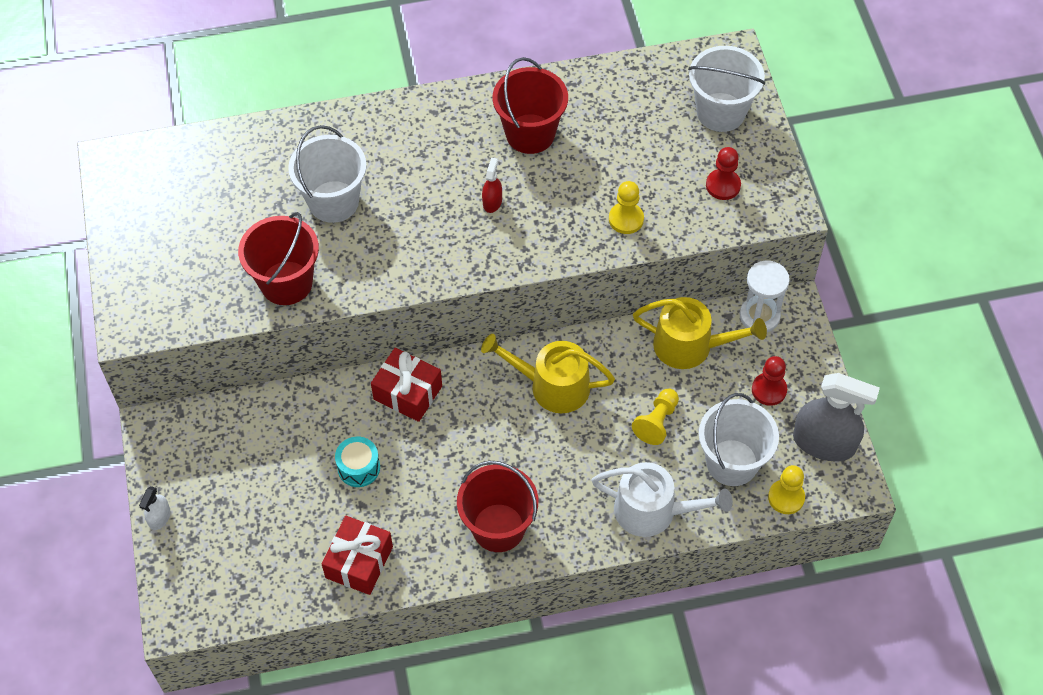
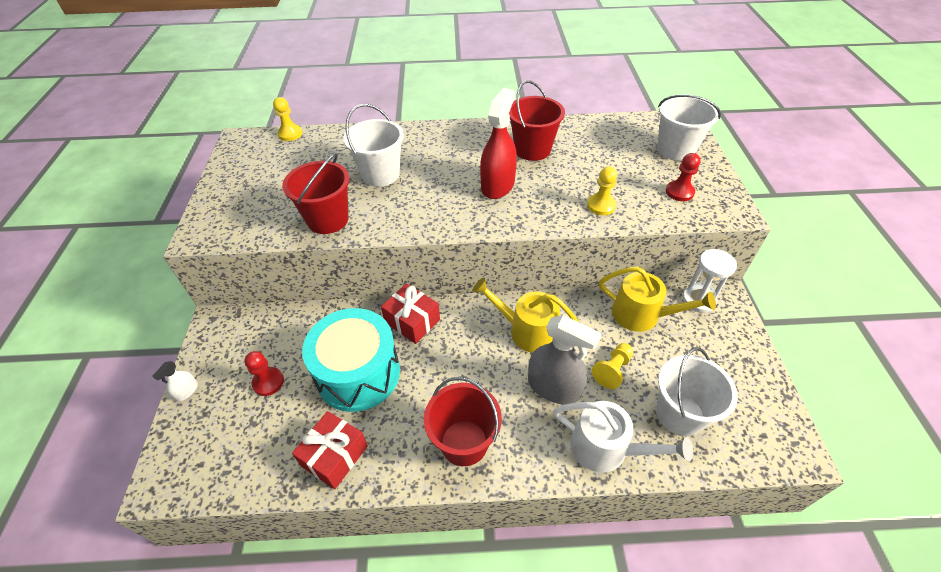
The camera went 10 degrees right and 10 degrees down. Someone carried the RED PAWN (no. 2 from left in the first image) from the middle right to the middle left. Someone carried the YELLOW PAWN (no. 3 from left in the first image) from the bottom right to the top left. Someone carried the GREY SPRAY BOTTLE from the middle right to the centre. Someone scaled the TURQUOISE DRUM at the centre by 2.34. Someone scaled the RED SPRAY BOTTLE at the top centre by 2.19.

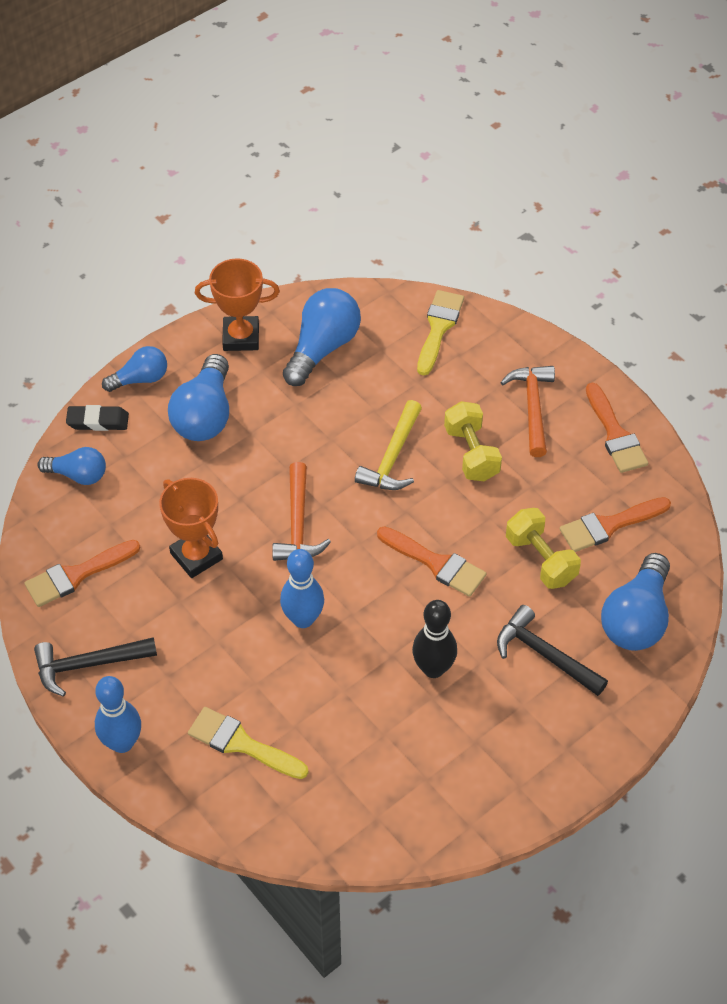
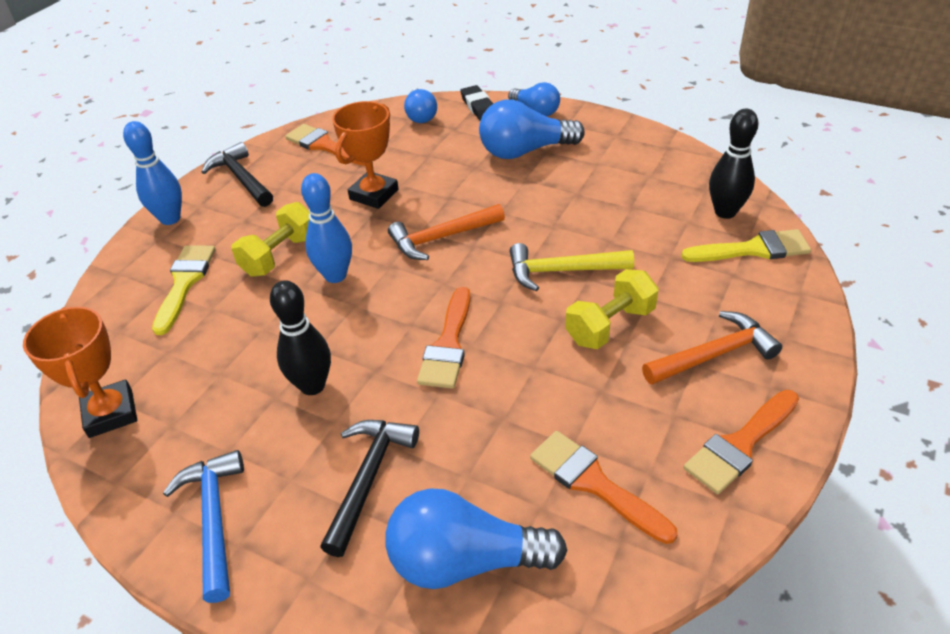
The camera went 70 degrees right and 10 degrees down. Someone took away the BLUE LIGHT BULB (no. 4 from left) at the centre. Someone put down the BLUE HAMMER at the bottom left. Someone put down the BLACK BOWLING PIN (no. 2 from left) at the top right. Someone carried the ORANGE TROPHY (no. 2 from left in the first image) from the top left to the middle left. Someone carried the YELLOW DUMBBELL (no. 2 from left in the first image) from the middle right to the middle left.

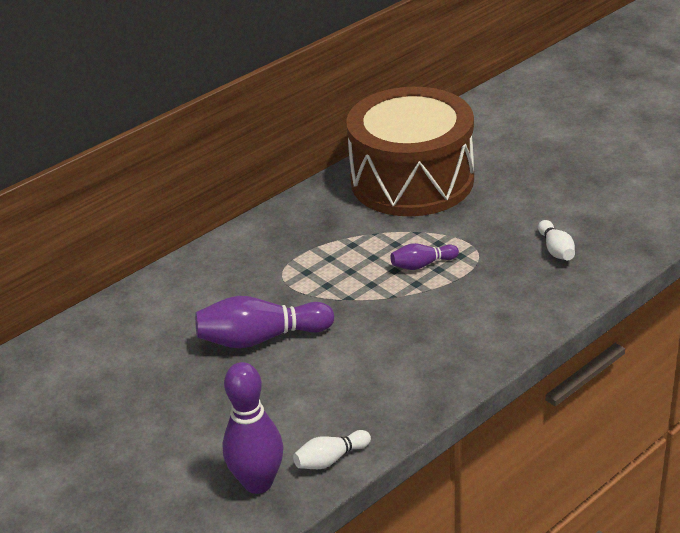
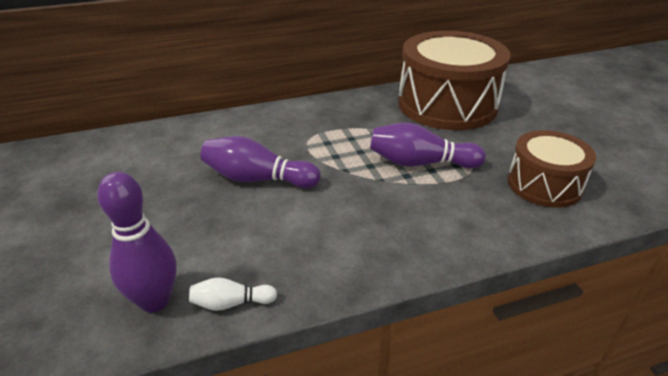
The camera went 20 degrees right and 0 degrees up. Someone swapped the WHITE BOWLING PIN (no. 2 from left) at the middle right for the BROWN DRUM (no. 2 from left) at the middle right. Someone scaled the PURPLE BOWLING PIN (no. 3 from left) at the centre by 1.85.

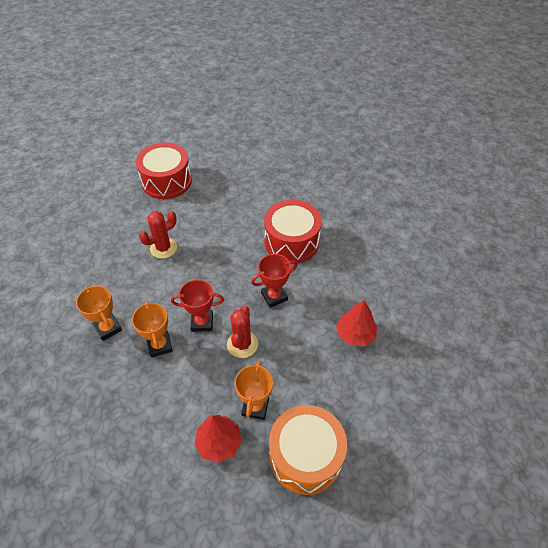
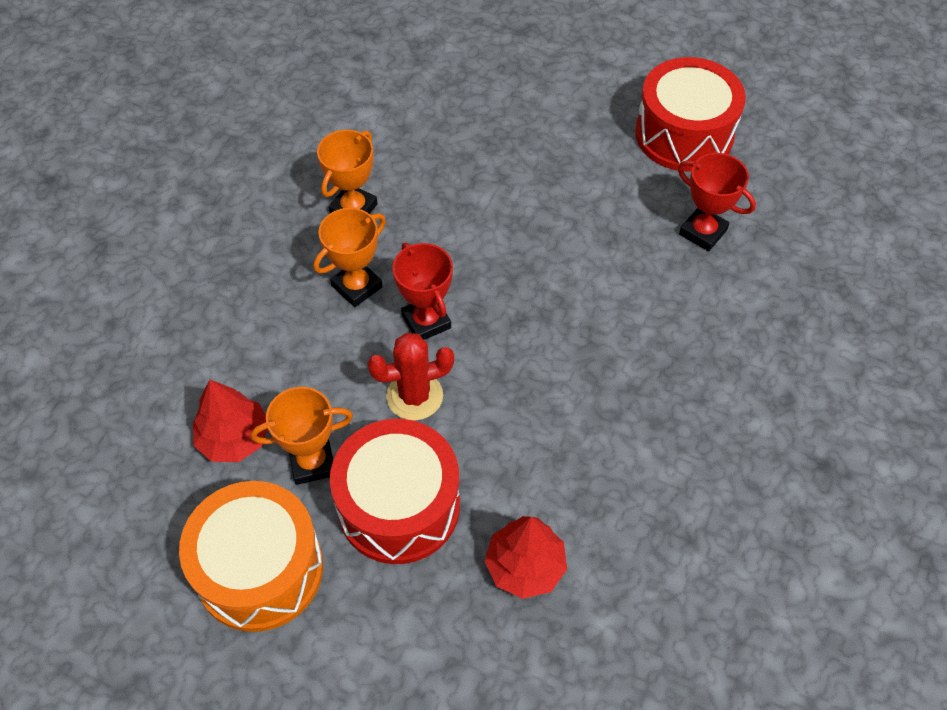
The camera went 65 degrees right and 5 degrees up. Someone took away the RED CACTUS (no. 1 from left) at the middle left. Someone carried the RED TROPHY (no. 2 from left) from the centre to the top right. Someone carried the RED DRUM (no. 2 from left in the first image) from the centre to the bottom centre.

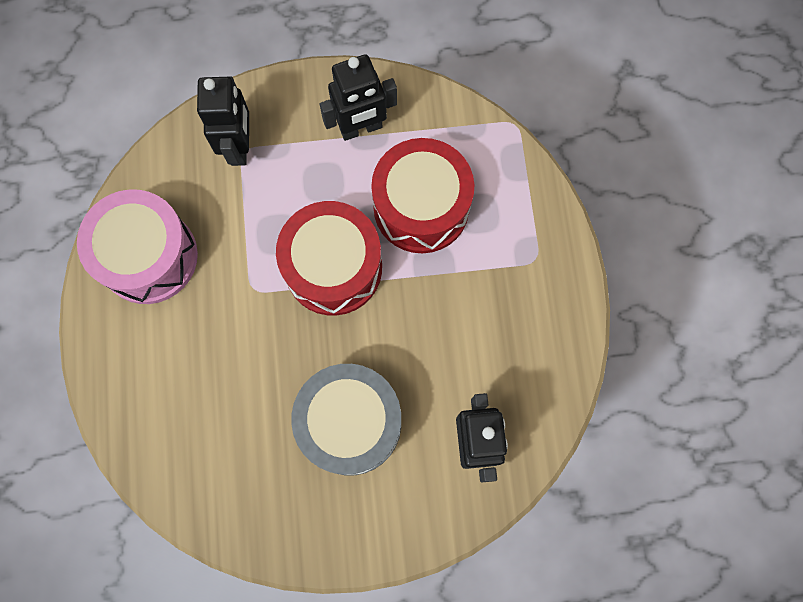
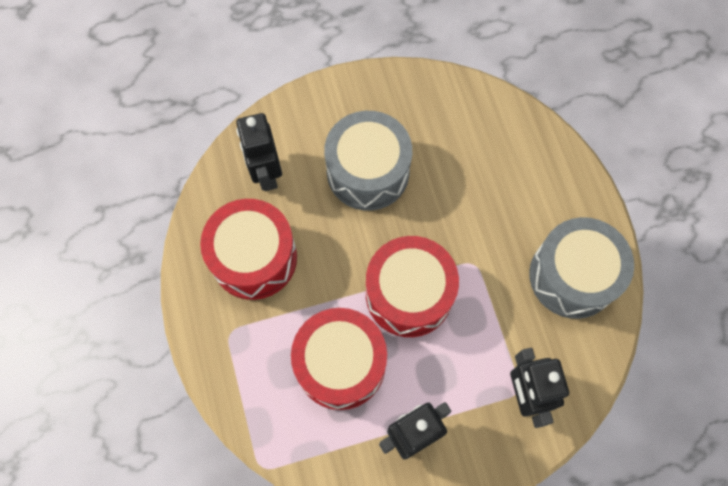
The camera went 170 degrees right and 5 degrees down. Someone put down the RED DRUM (no. 1 from left) at the centre. Someone repainted the PINK DRUM at the middle left, which became the GREY DRUM (no. 2 from left) at the middle right.

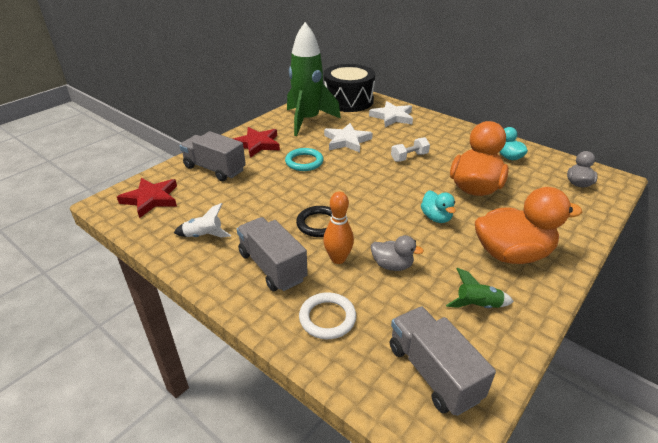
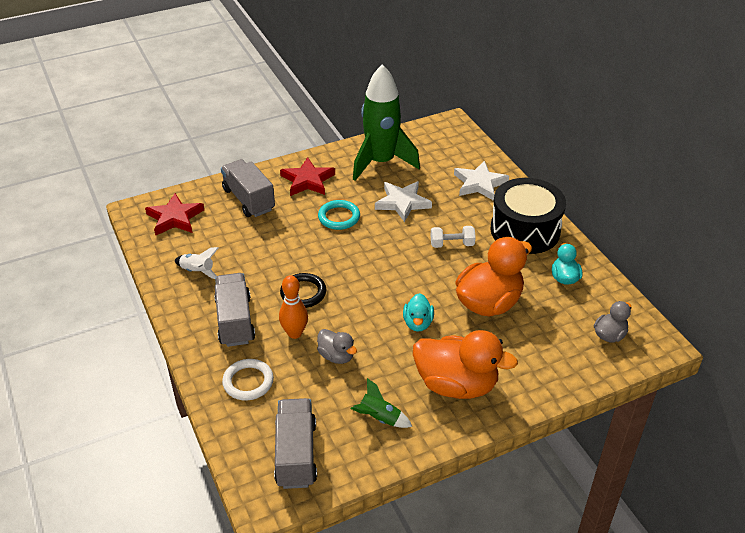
The camera went 25 degrees right and 5 degrees up. Someone carried the BLACK DRUM from the top centre to the middle right.

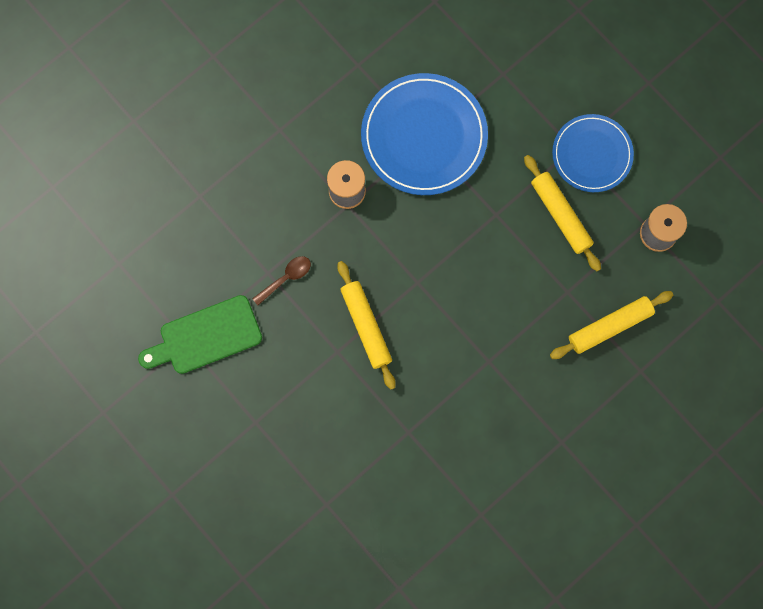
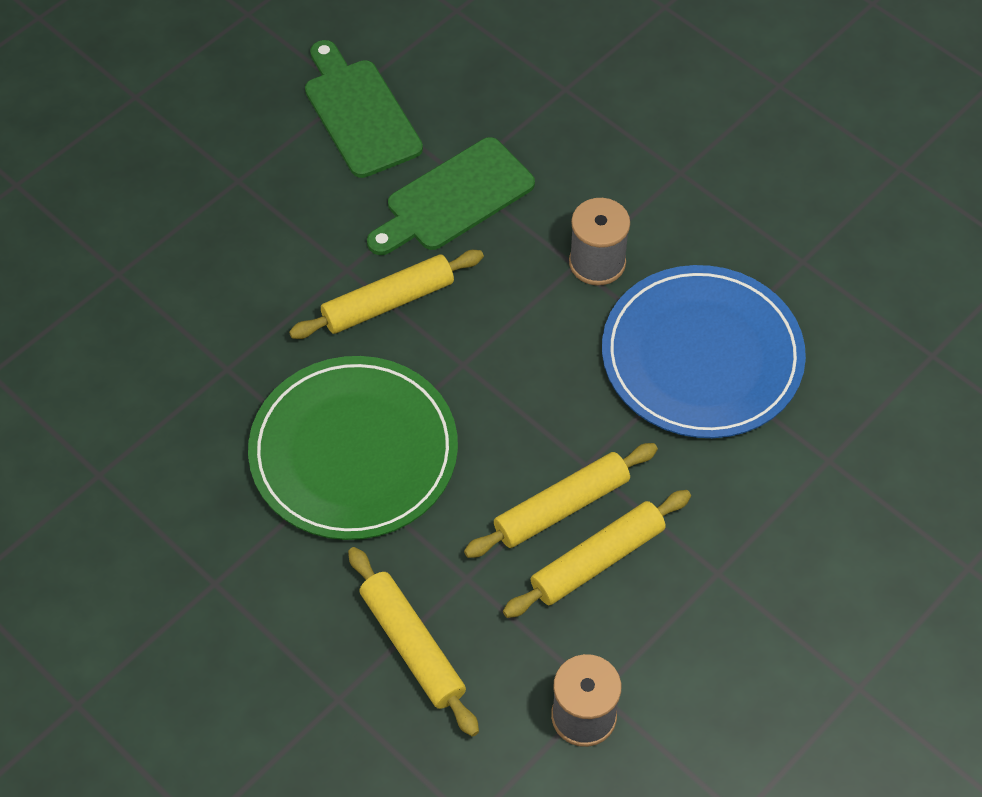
The camera went 85 degrees right and 20 degrees down. Someone took away the BLUE PLATE (no. 2 from left) at the top right. Someone put down the GREEN PLATE at the centre. Someone put down the YELLOW ROLLING PIN (no. 3 from left) at the centre. Someone swapped the BROWN SPOON at the centre for the GREEN CUTTING BOARD (no. 2 from left) at the top centre.

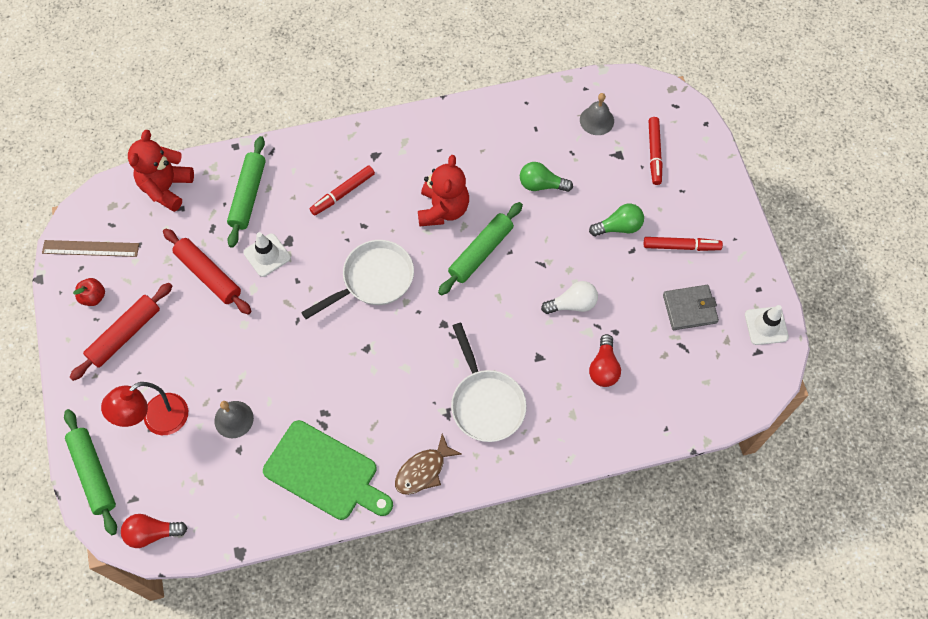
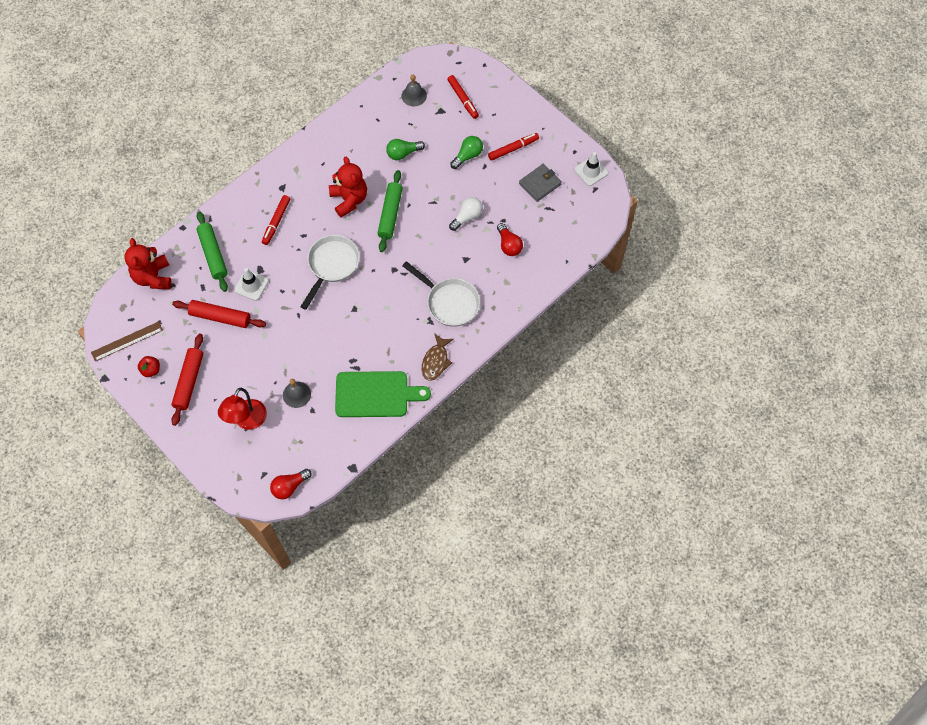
The camera went 30 degrees left and 0 degrees up. Someone took away the GREEN ROLLING PIN (no. 1 from left) at the bottom left.

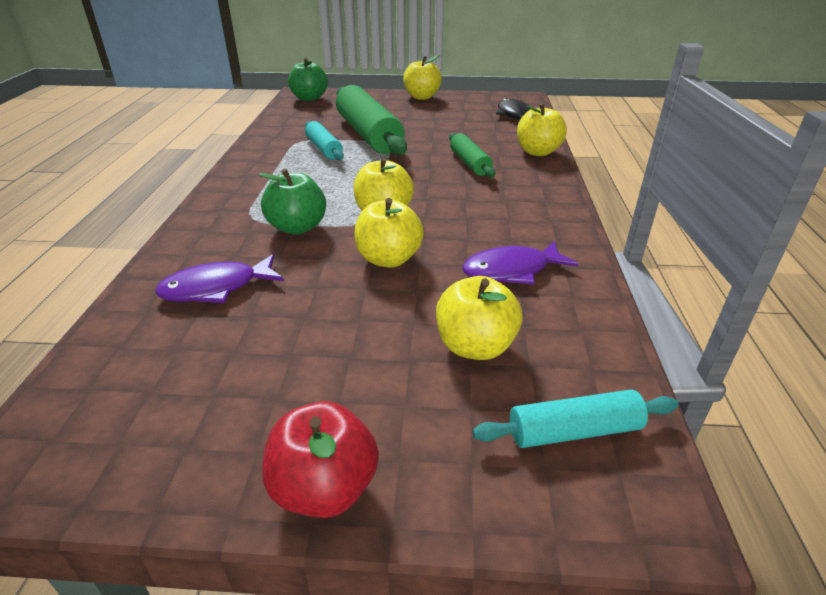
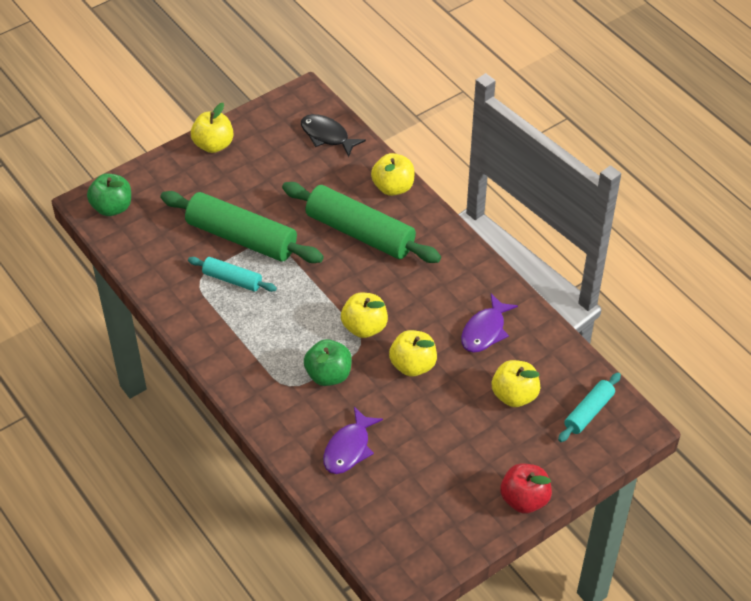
The camera went 40 degrees left and 15 degrees up. Someone scaled the GREEN ROLLING PIN (no. 2 from left) at the top centre by 1.93.

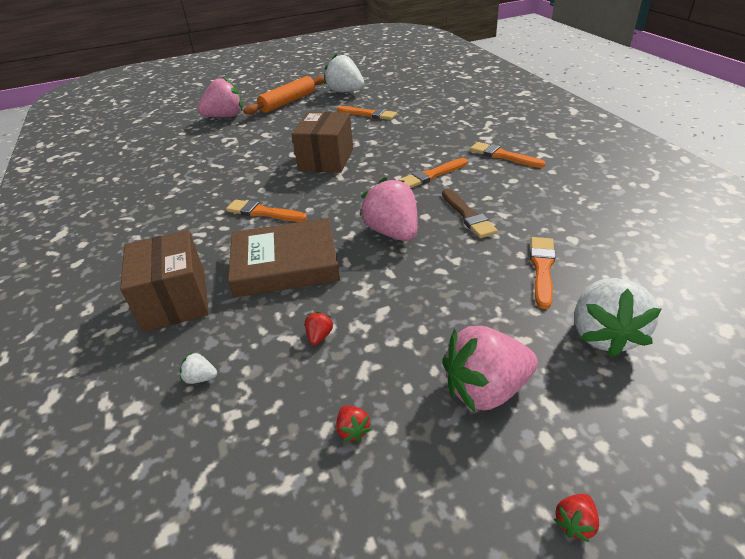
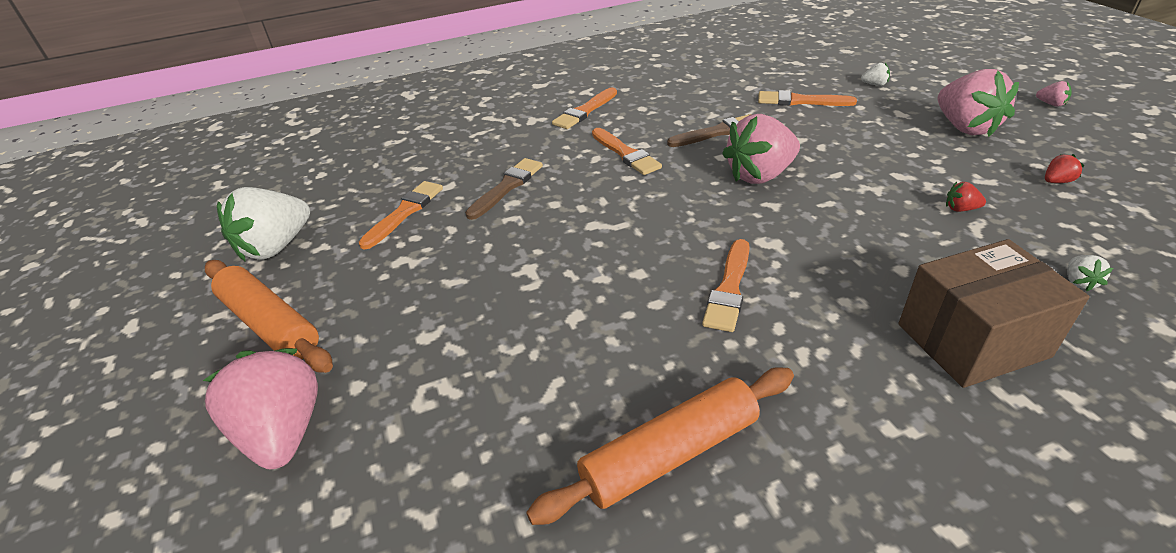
The camera went 90 degrees left and 0 degrees up. Someone took away the BROWN BOOK at the centre. Someone took away the BROWN BOX (no. 2 from left) at the top centre. Someone put down the BROWN BRUSH (no. 1 from left) at the centre. Someone put down the ORANGE ROLLING PIN (no. 2 from left) at the bottom centre. Someone repainted the RED STRAWBERRY (no. 3 from left) at the bottom right, which became the PINK STRAWBERRY (no. 4 from left) at the top right. Someone scaled the WHITE STRAWBERRY (no. 3 from left in the first image) at the middle right by 0.41.

